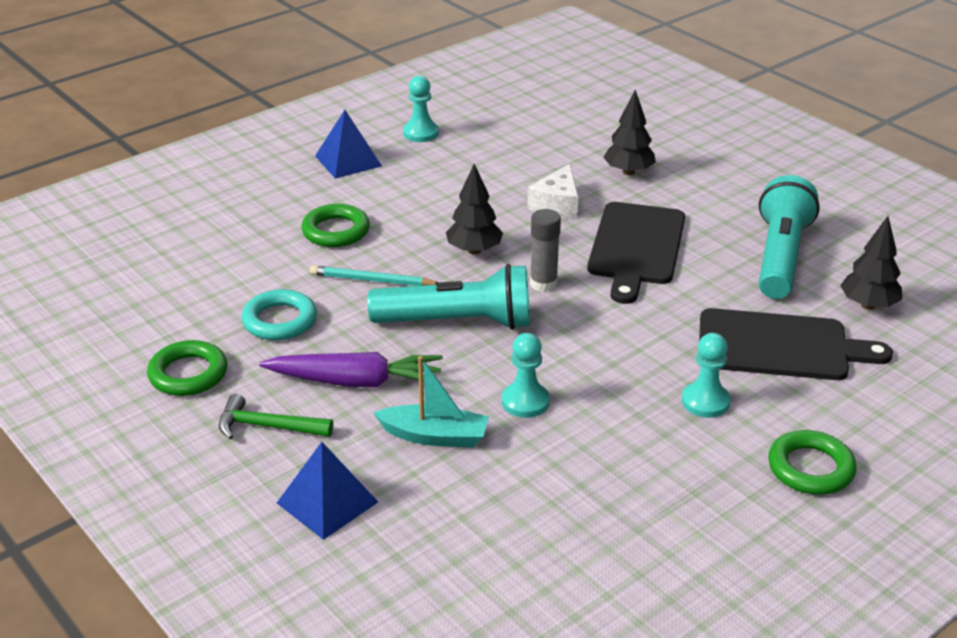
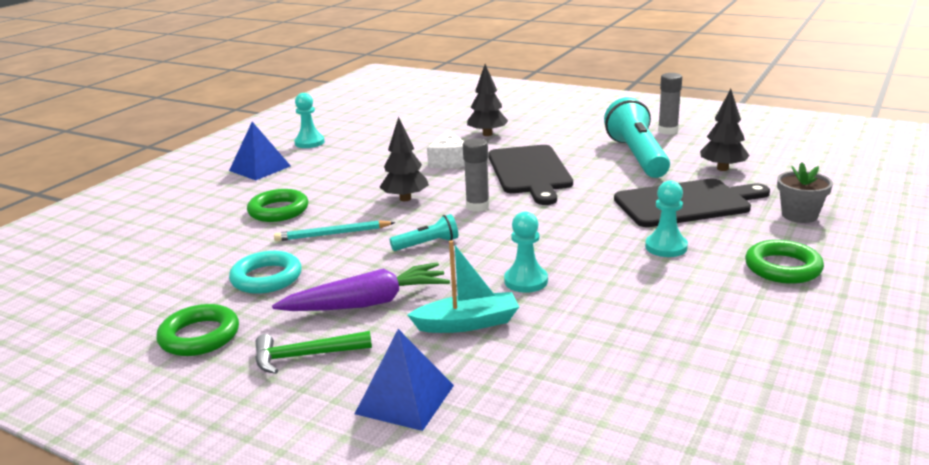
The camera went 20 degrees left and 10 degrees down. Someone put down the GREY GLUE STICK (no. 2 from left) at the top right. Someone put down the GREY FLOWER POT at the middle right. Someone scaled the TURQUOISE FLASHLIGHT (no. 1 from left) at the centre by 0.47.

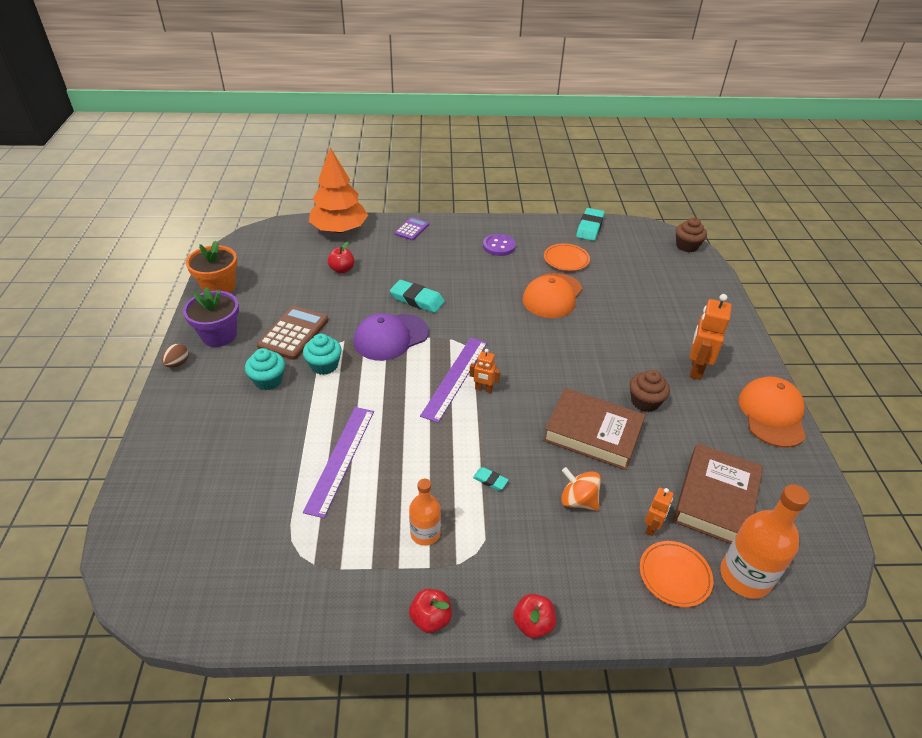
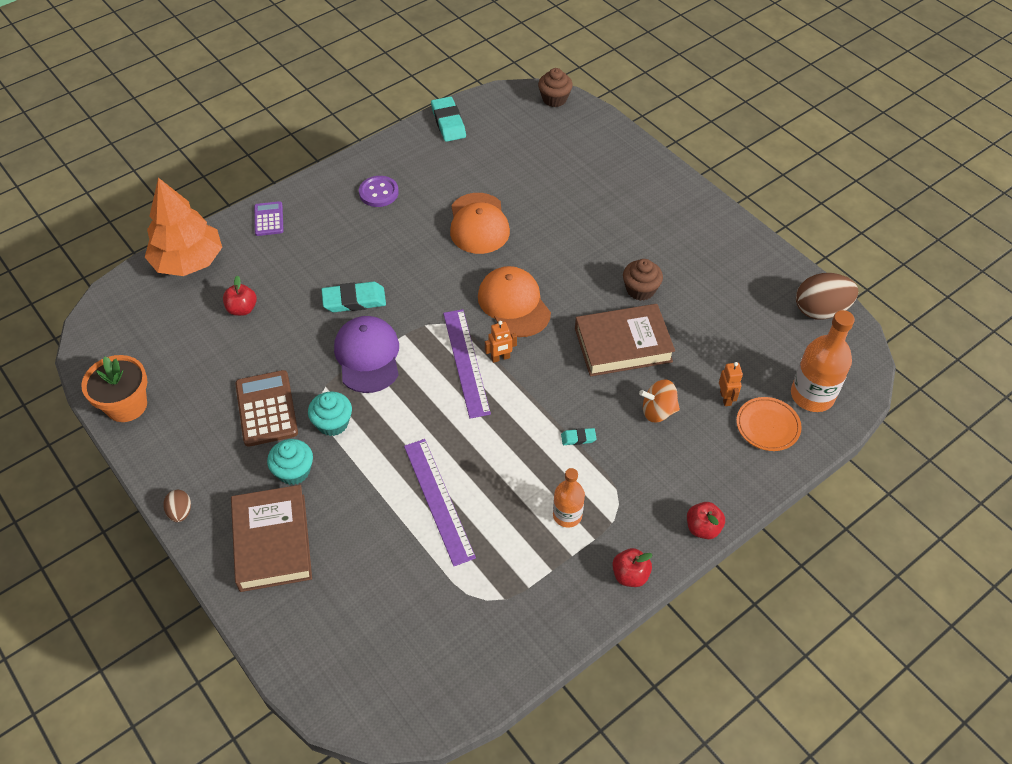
The camera went 35 degrees left and 10 degrees up. Someone took away the PURPLE FLOWER POT at the middle left. Someone took away the ORANGE PLATE (no. 1 from left) at the centre. Someone took away the ORANGE ROBOT (no. 3 from left) at the middle right. Someone put down the BROWN EGG (no. 2 from left) at the middle right. Someone carried the BROWN BOOK (no. 2 from left in the first image) from the bottom right to the bottom left. Someone carried the ORANGE CAP (no. 2 from left) from the middle right to the centre. Someone rotated the PURPLE CAP at the centre by 150 degrees clockwise.

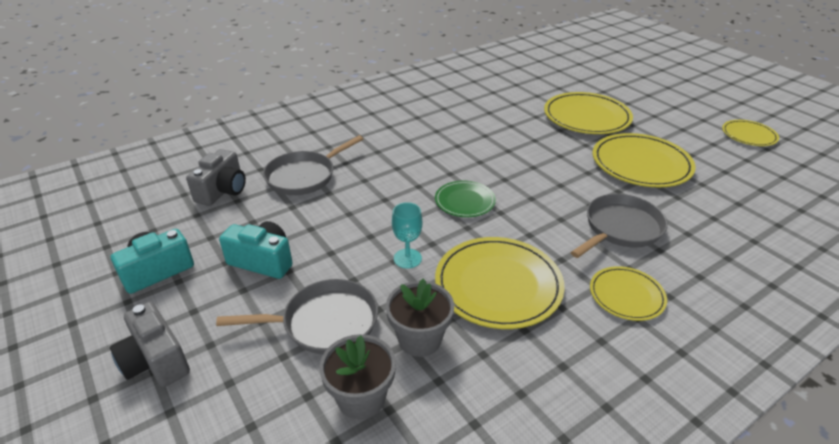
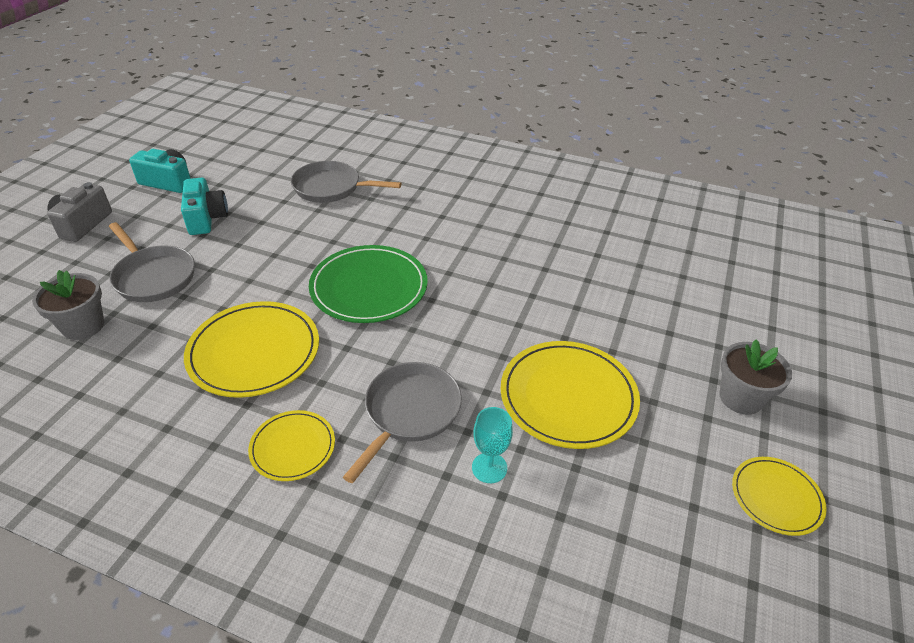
The camera went 55 degrees right and 5 degrees up. Someone took away the GREY CAMERA (no. 2 from left) at the middle left. Someone took away the YELLOW PLATE (no. 2 from left) at the top right. Someone carried the GREY FLOWER POT (no. 2 from left) from the bottom centre to the middle right. Someone carried the TURQUOISE GOBLET from the centre to the bottom centre. Someone rotated the GREY PAN (no. 3 from left) at the middle right by 75 degrees counterclockwise. Someone scaled the GREEN PLATE at the centre by 1.76.

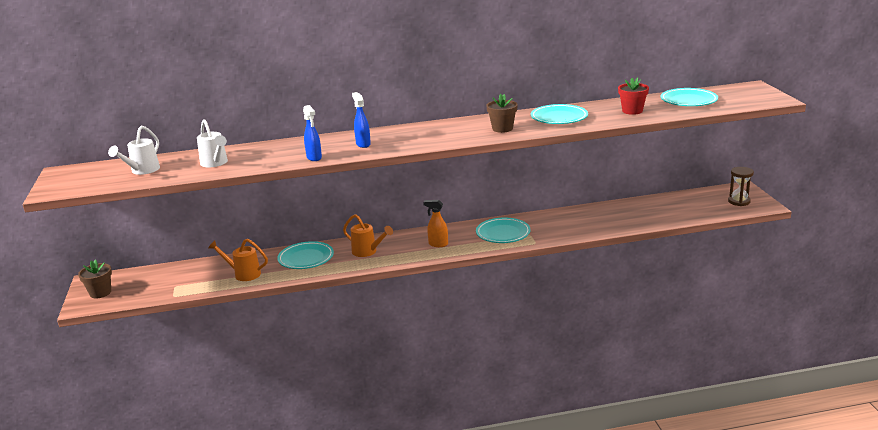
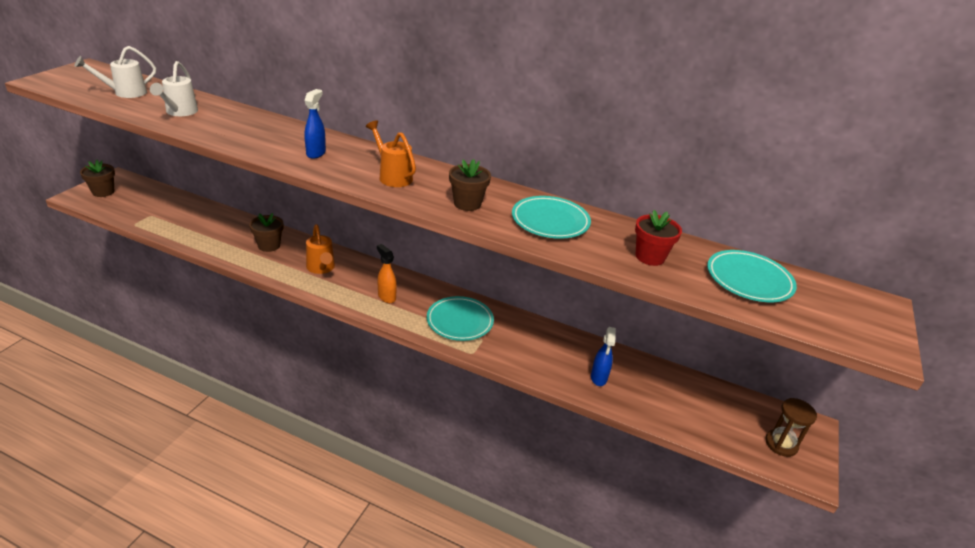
The camera went 30 degrees right and 10 degrees up. Someone carried the ORANGE WATERING CAN (no. 1 from left in the first image) from the middle left to the top centre. Someone carried the BLUE SPRAY BOTTLE (no. 1 from left in the first image) from the top centre to the centre. Someone swapped the TURQUOISE PLATE (no. 1 from left) at the centre for the BROWN FLOWER POT (no. 2 from left) at the middle left.

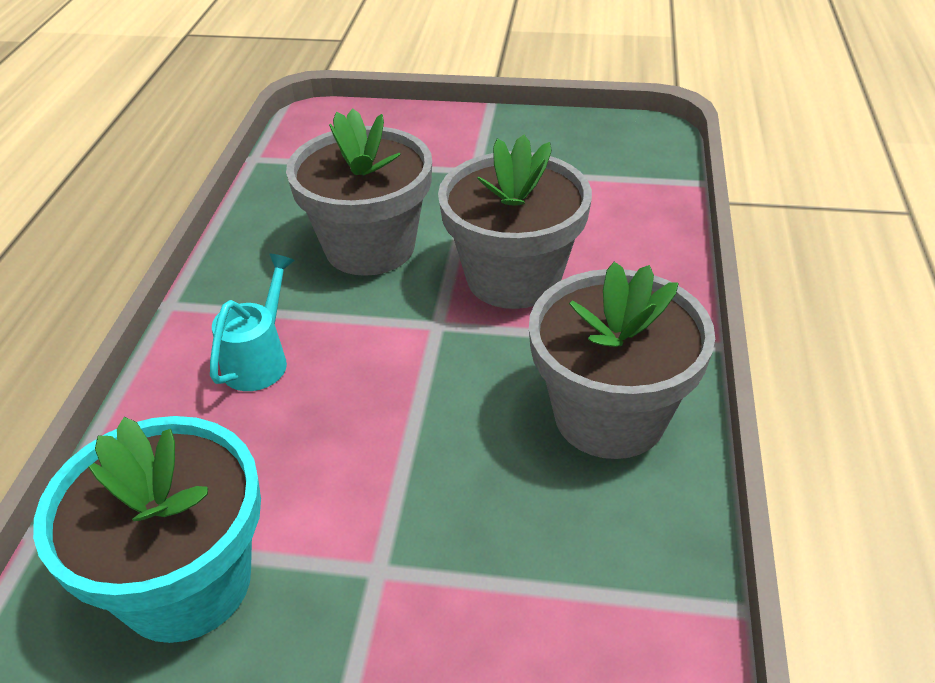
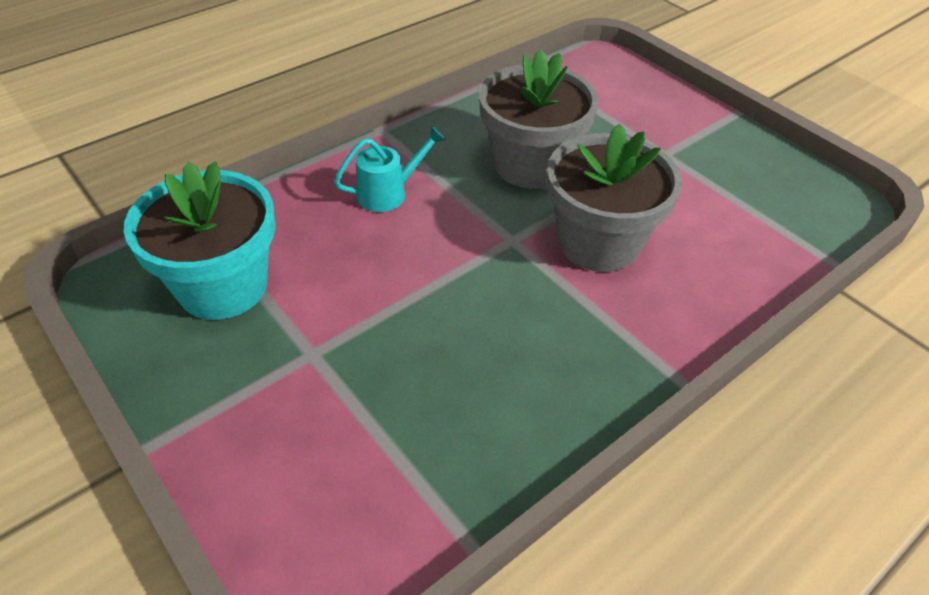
The camera went 40 degrees right and 5 degrees up. Someone took away the GREY FLOWER POT (no. 3 from left) at the centre.

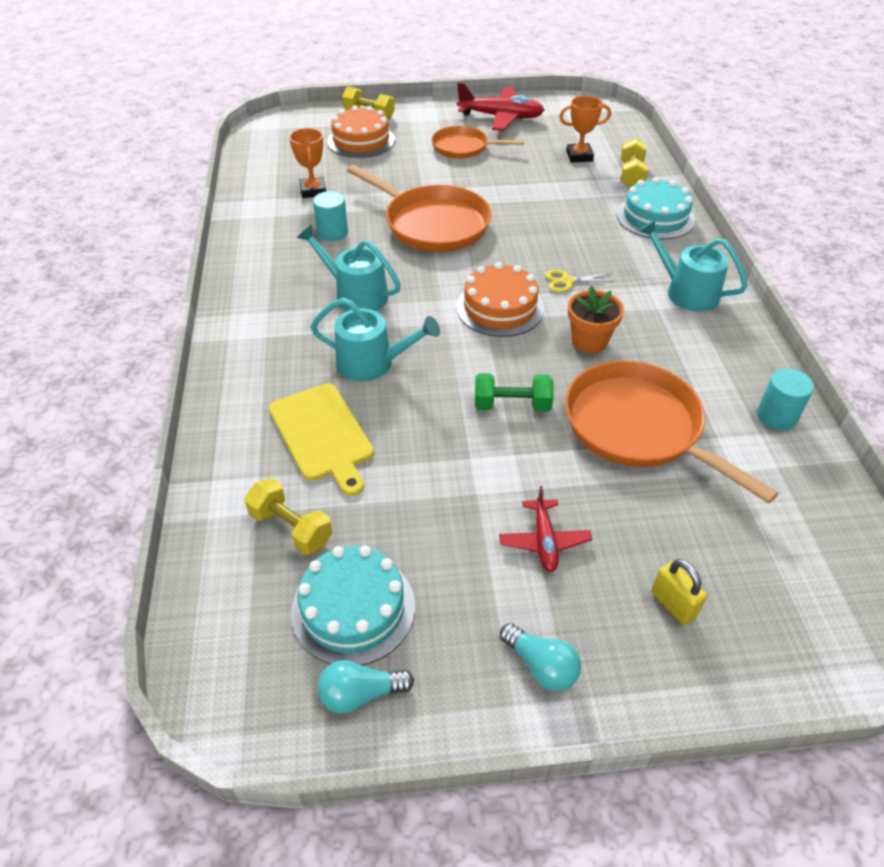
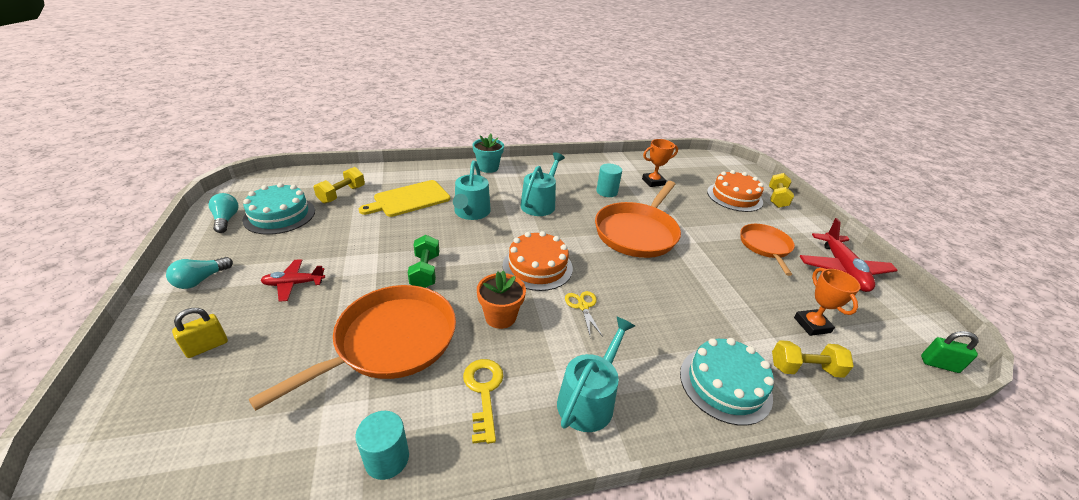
The camera went 80 degrees right and 10 degrees down. Someone put down the YELLOW KEY at the bottom centre. Someone put down the TURQUOISE FLOWER POT at the top centre. Someone put down the GREEN PADLOCK at the bottom right.

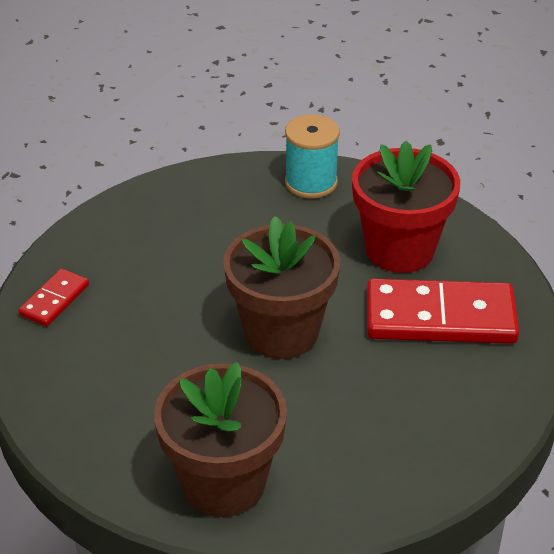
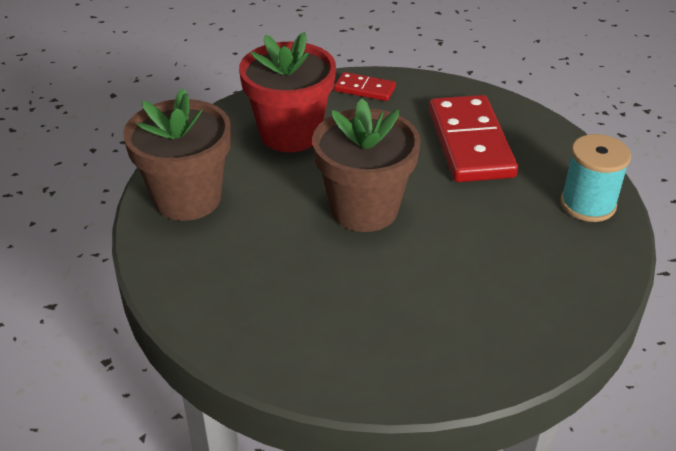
The camera went 80 degrees right and 0 degrees up. Someone carried the RED FLOWER POT from the middle right to the top centre. Someone carried the RED DOMINO (no. 2 from left) from the middle right to the top right.

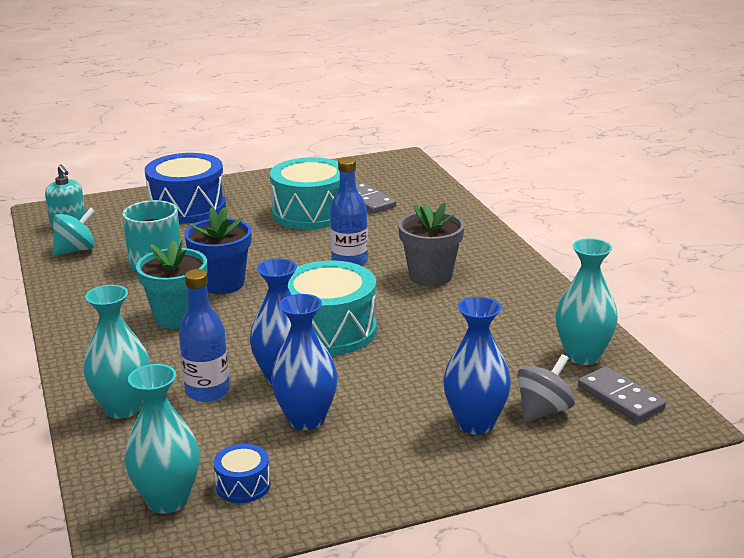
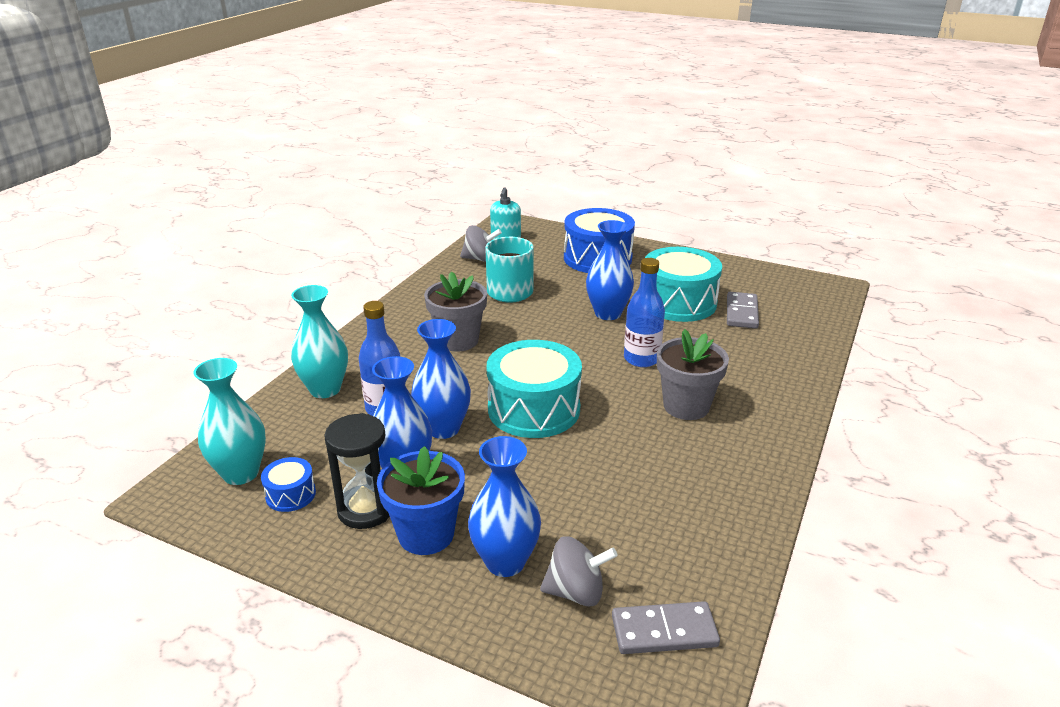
The camera went 45 degrees right and 5 degrees up. Someone took away the TURQUOISE VASE (no. 3 from left) at the middle right. Someone put down the BLACK HOURGLASS at the centre. Someone put down the BLUE VASE (no. 4 from left) at the centre. Someone carried the BLUE FLOWER POT from the middle left to the bottom centre. Someone repainted the TURQUOISE SPINNING TOP at the middle left, which became the GREY SPINNING TOP (no. 1 from left) at the centre. Someone repainted the TURQUOISE FLOWER POT at the middle left, which became the GREY FLOWER POT (no. 1 from left) at the centre. Someone rotated the GREY DOMINO (no. 2 from left in the first image) at the bottom right by 75 degrees clockwise.

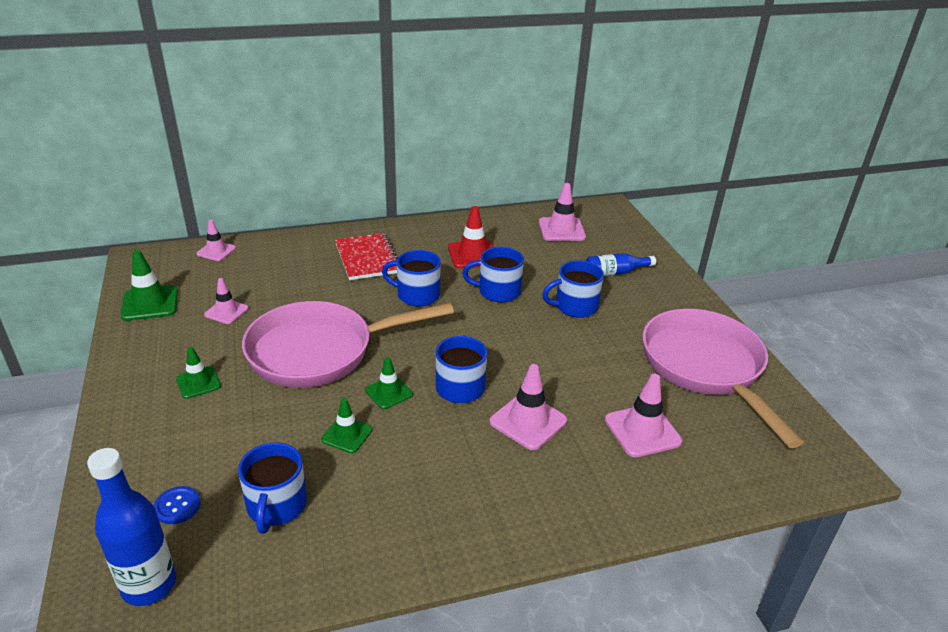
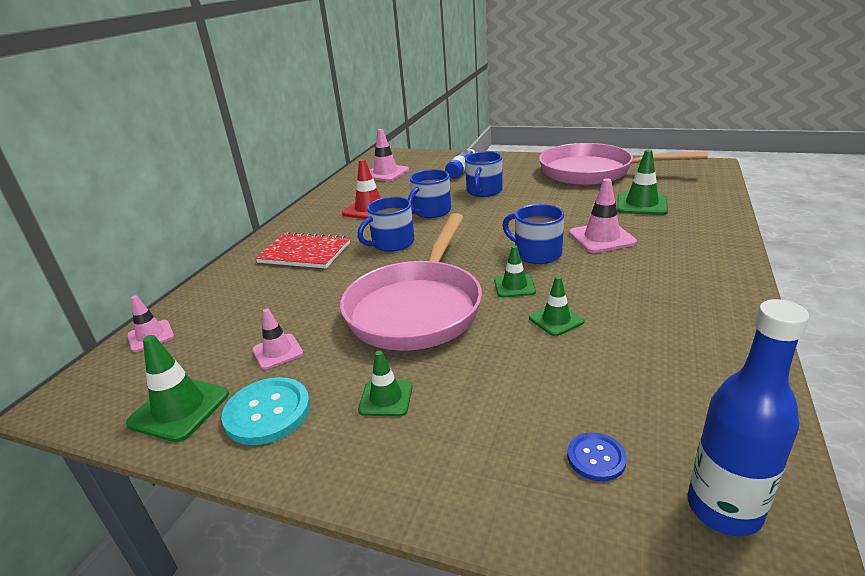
The camera went 50 degrees left and 5 degrees down. Someone took away the BLUE MUG (no. 1 from left) at the bottom left. Someone put down the TURQUOISE BUTTON at the bottom left. Someone repainted the PINK TRAFFIC CONE (no. 5 from left) at the middle right, which became the GREEN TRAFFIC CONE (no. 5 from left) at the top right.

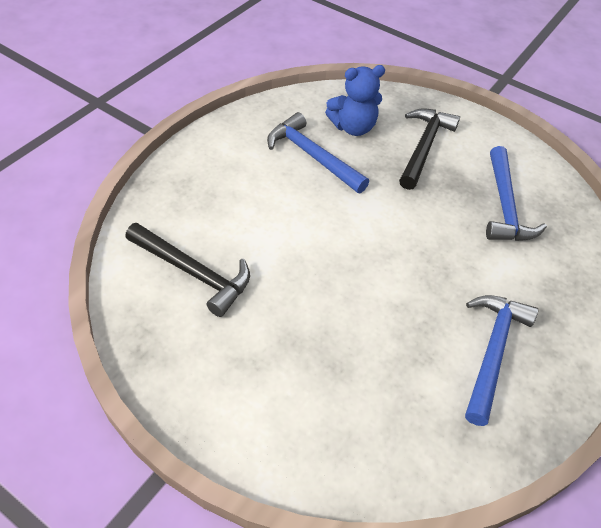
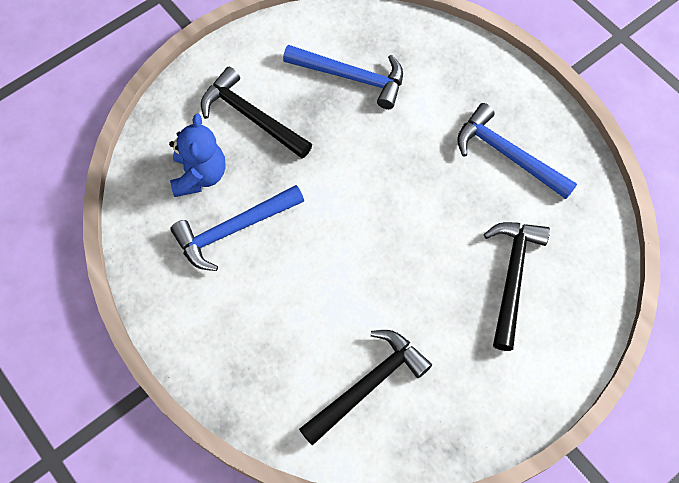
The camera went 70 degrees left and 15 degrees up. Someone put down the BLACK HAMMER (no. 3 from left) at the middle right.

